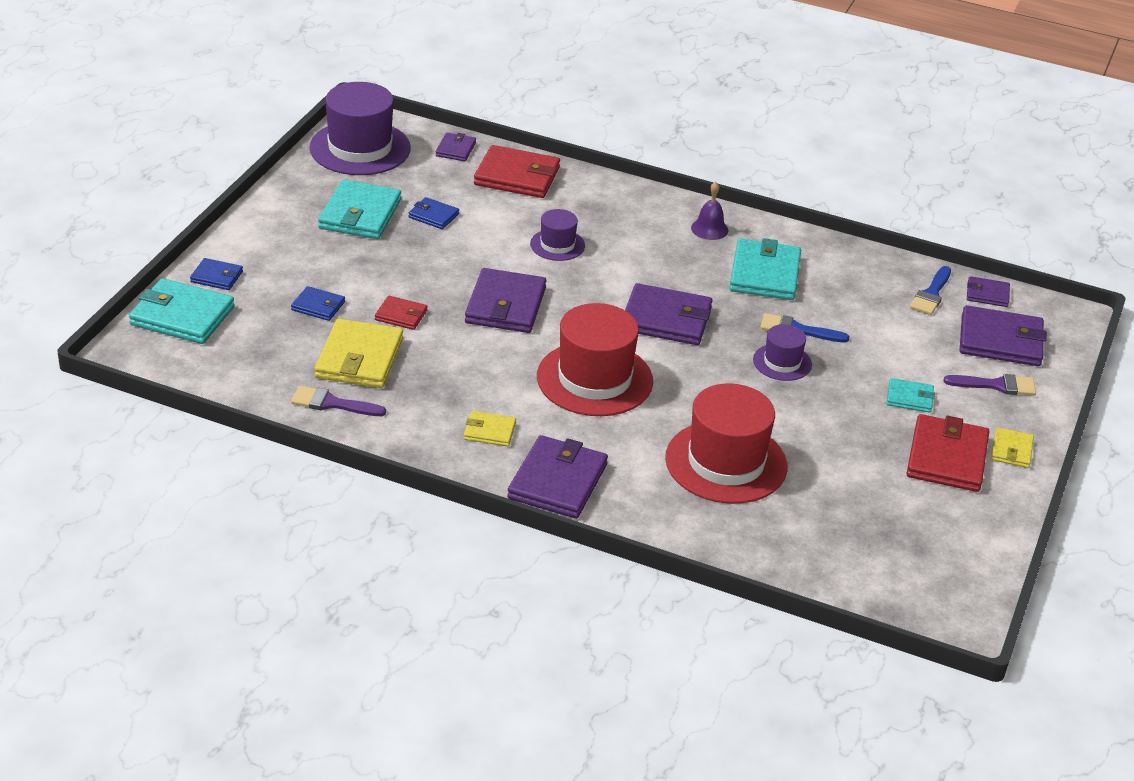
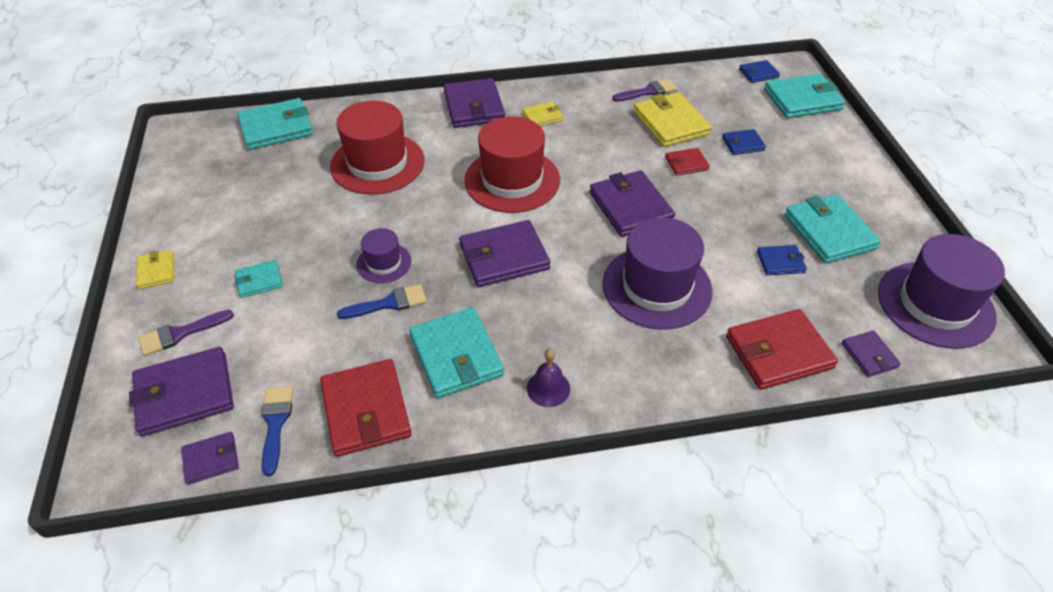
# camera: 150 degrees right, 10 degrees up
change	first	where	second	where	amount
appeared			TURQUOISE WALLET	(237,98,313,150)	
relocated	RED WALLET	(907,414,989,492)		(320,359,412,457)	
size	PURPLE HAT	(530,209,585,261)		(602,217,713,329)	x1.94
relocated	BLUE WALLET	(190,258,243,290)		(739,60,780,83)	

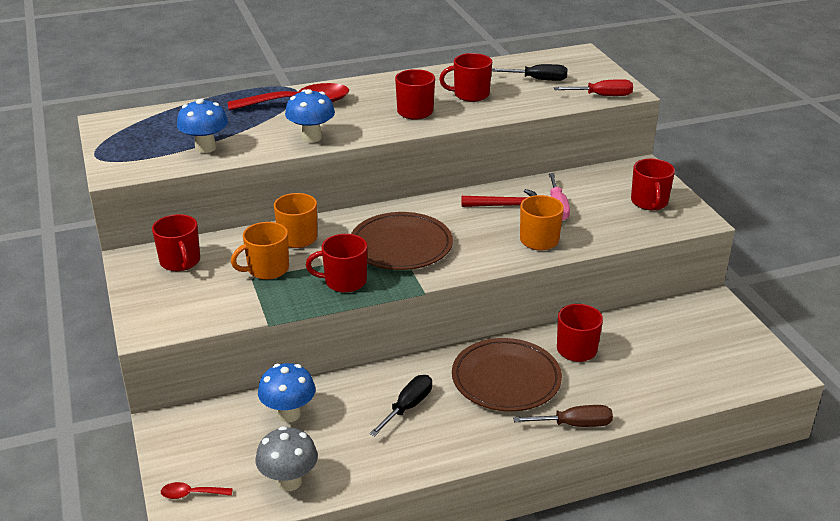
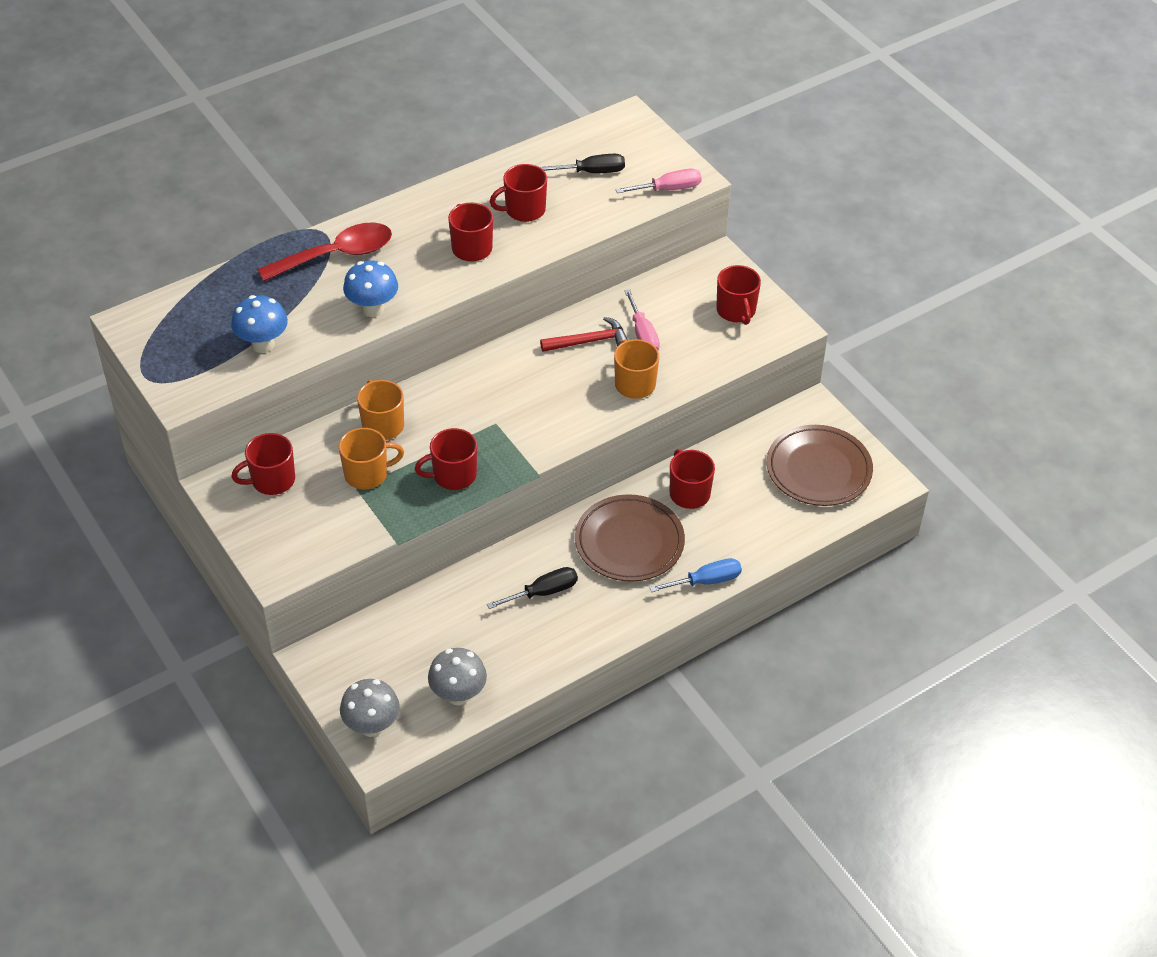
# camera: 15 degrees left, 15 degrees up
change	first	where	second	where	amount
spun	RED MUG	(152,214,200,271)		(231,433,295,495)	105 degrees clockwise
spun	ORANGE MUG	(231,222,289,280)		(339,428,404,490)	150 degrees counterclockwise
exchanged	RED SPOON	(161,482,233,499)	GREY MUSHROOM	(340,679,400,737)	
spun	BLACK SCREWDRIVER	(369,375,432,437)		(487,567,578,609)	45 degrees clockwise
colour	RED SCREWDRIVER	(554,79,633,96)	PINK SCREWDRIVER	(615,169,702,193)	
colour	BROWN SCREWDRIVER	(513,405,613,427)	BLUE SCREWDRIVER	(649,558,742,592)	
relocated	BROWN PLATE	(351,212,453,270)		(767,425,873,506)	
missing	BLUE MUSHROOM	(258,363,315,423)			

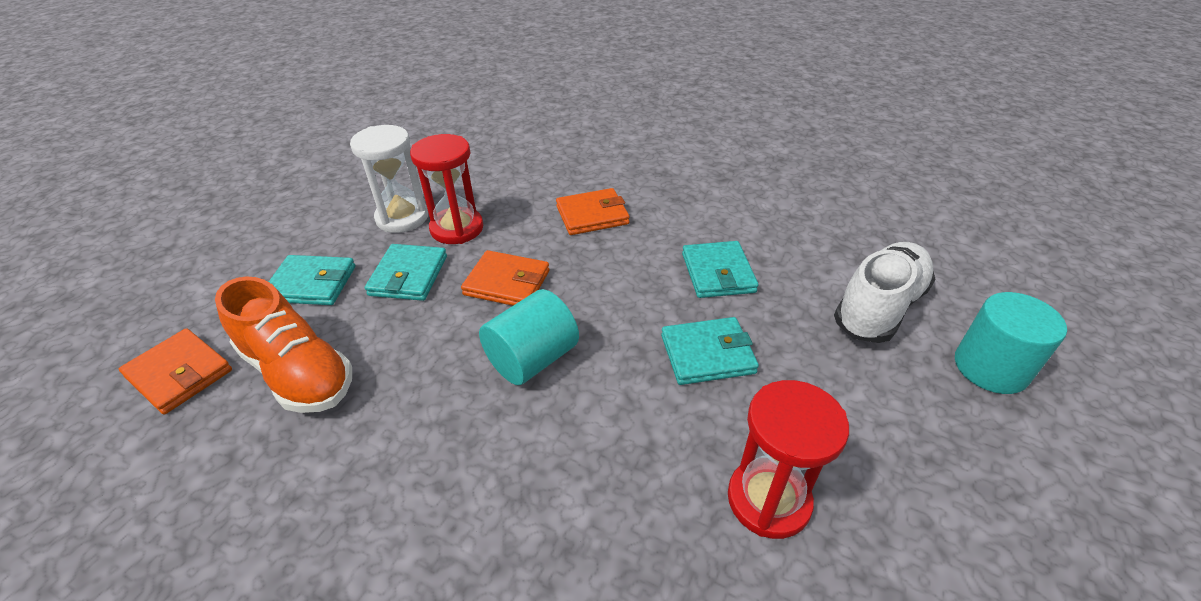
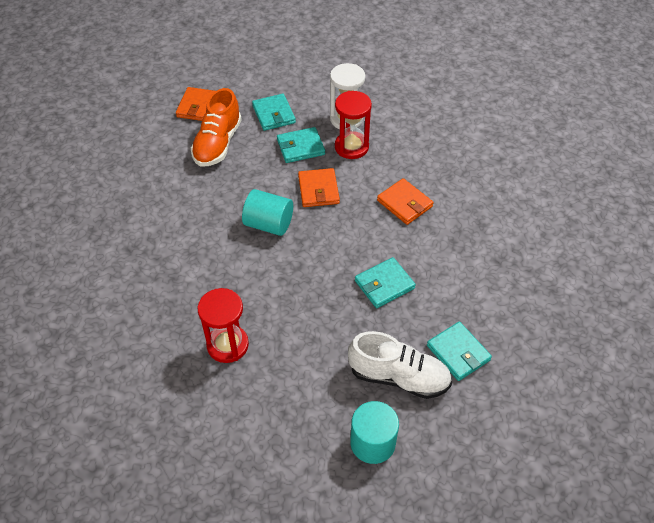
# camera: 65 degrees right, 10 degrees up
change	first	where	second	where	amount
relocated	TURQUOISE WALLET	(661,317,759,385)		(427,322,492,381)	

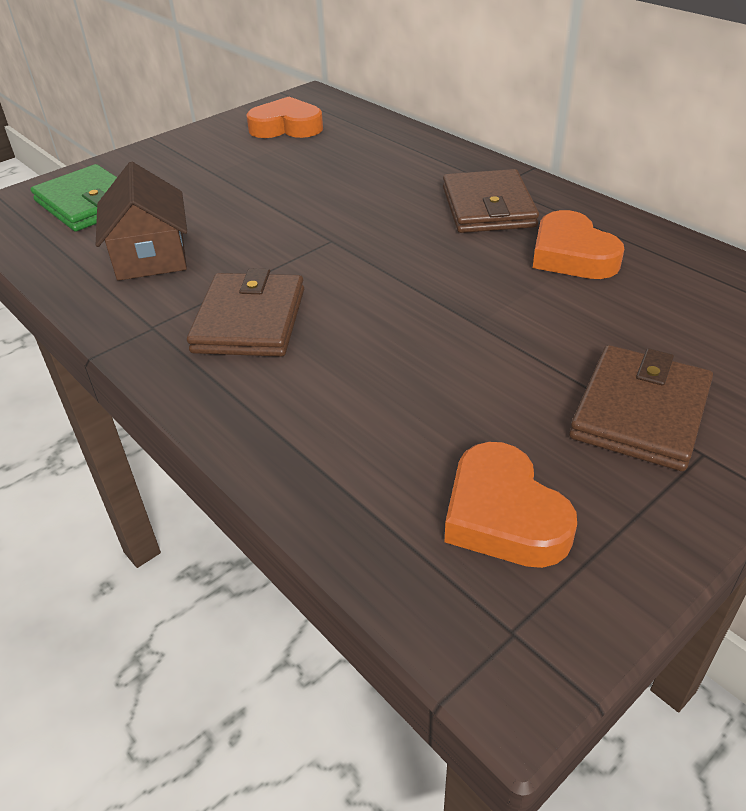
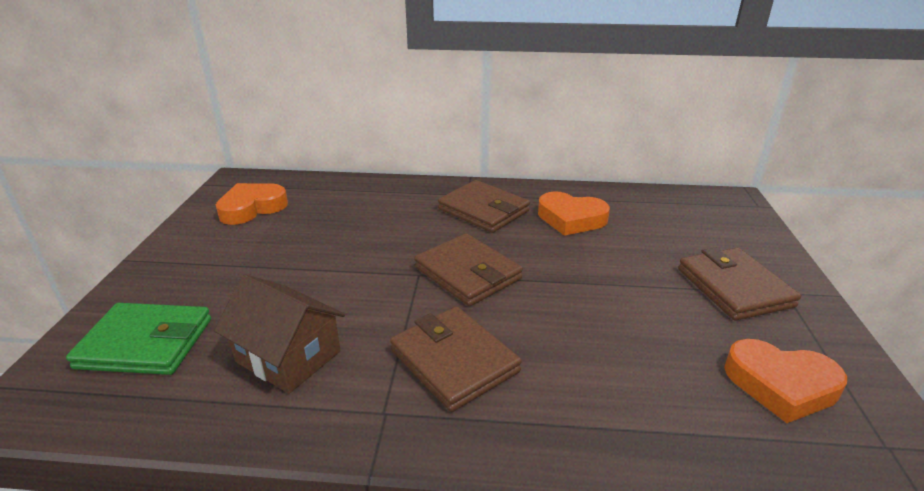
# camera: 45 degrees left, 10 degrees down
change	first	where	second	where	amount
appeared			BROWN WALLET	(414,233,523,306)	

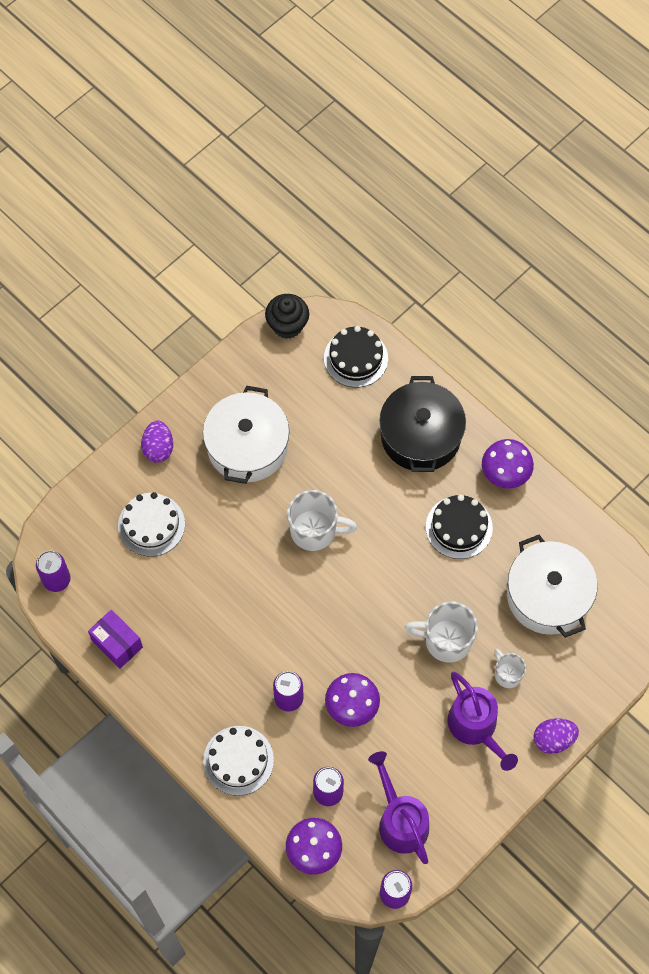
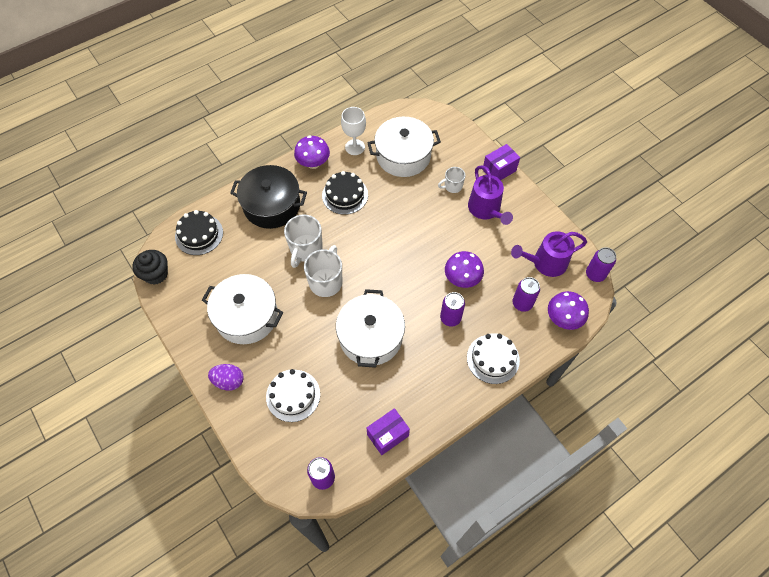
# camera: 80 degrees left, 5 degrees down
change	first	where	second	where	amount
relocated	WHITE MUG	(404,601,478,663)		(284,215,323,268)	
appeared			WHITE POT	(336,289,405,368)	
appeared			WHITE GOBLET	(341,107,366,155)	
spun	PURPLE WATERING CAN	(447,672,518,771)		(468,166,513,225)	90 degrees clockwise
exchanged	PURPLE EGG	(533,718,579,754)	PURPLE BOX	(482,144,520,180)	

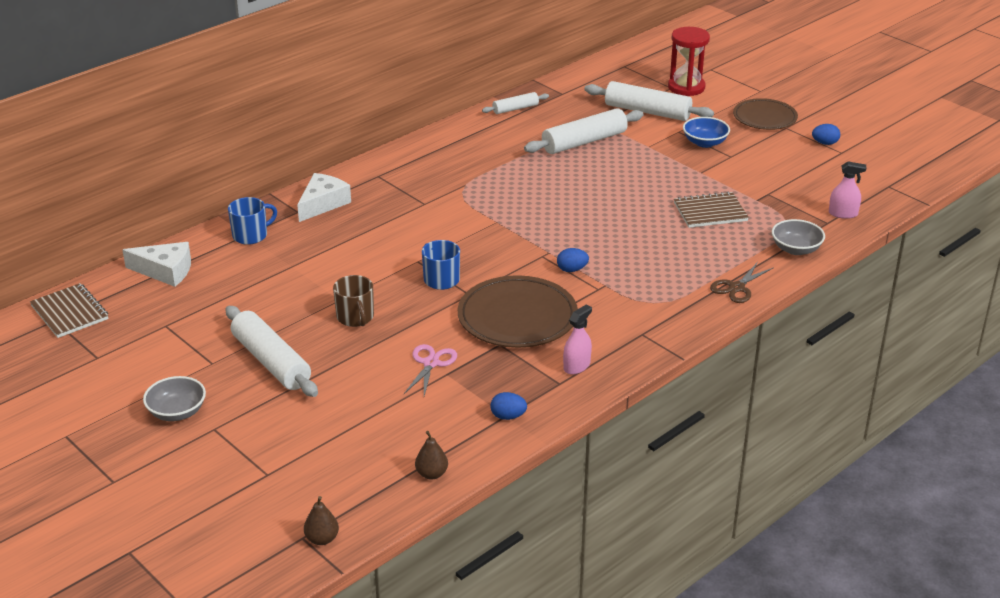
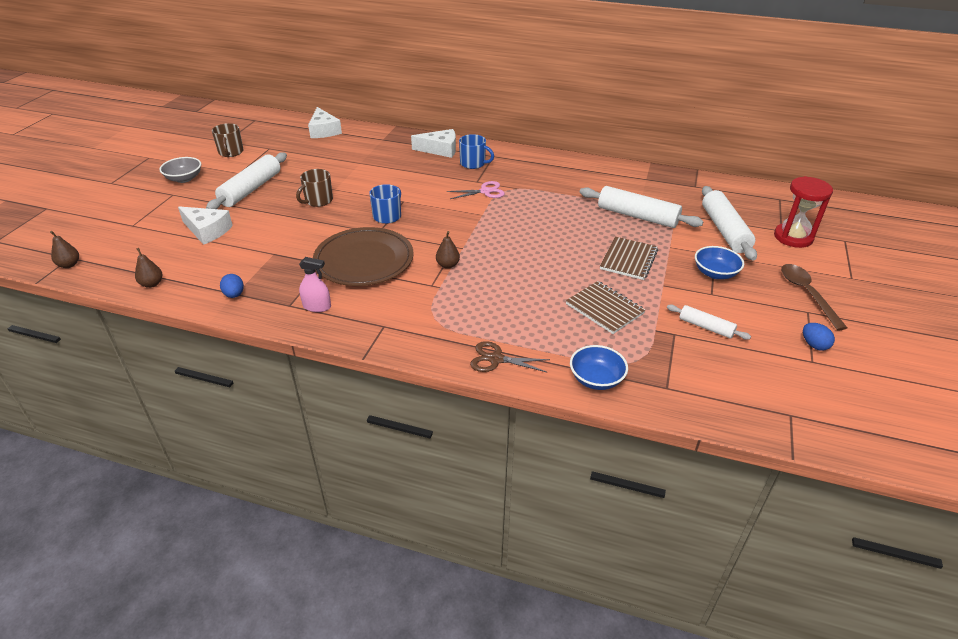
# camera: 60 degrees right, 5 degrees up
change	first	where	second	where	amount
appeared			WHITE CHEESE	(178,207,233,245)	
appeared			BROWN MUG	(212,123,243,157)	
exchanged	BLUE EGG	(557,248,589,272)	BROWN PEAR	(436,231,460,269)	
relocated	PINK SCISSORS	(404,344,457,396)		(447,181,505,199)	
relocated	BLUE MUG	(228,197,277,245)		(459,134,494,169)	
colour	GREY BOWL	(772,219,825,255)	BLUE BOWL	(570,345,628,390)	
relocated	BROWN NOTEBOOK	(30,283,108,338)		(600,237,658,280)	
relocated	WHITE ROLLING PIN	(482,92,549,114)		(667,304,751,340)	
exchanged	BROWN PLATE	(733,98,798,130)	BROWN SPOON	(781,264,847,330)	
missing	PINK SPRAY BOTTLE	(829,161,867,219)			

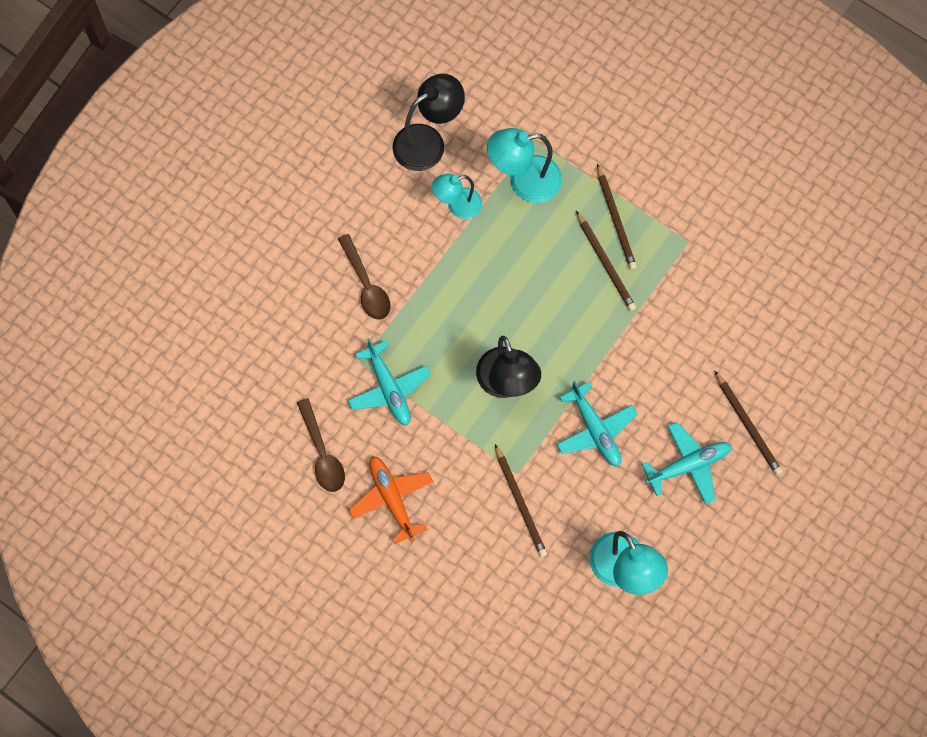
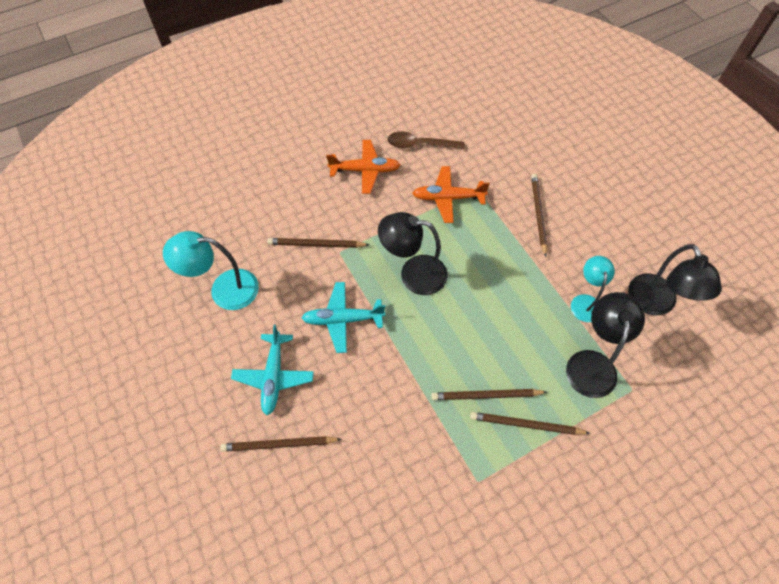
# camera: 115 degrees right, 10 degrees down
change	first	where	second	where	amount
colour	TURQUOISE PLANE	(348,338,431,426)	ORANGE PLANE	(412,166,490,223)	
exchanged	BROWN SPOON	(338,234,391,320)	BROWN PENCIL	(531,174,548,257)	
colour	TURQUOISE LAMP	(487,128,562,203)	BLACK LAMP	(566,292,645,398)	

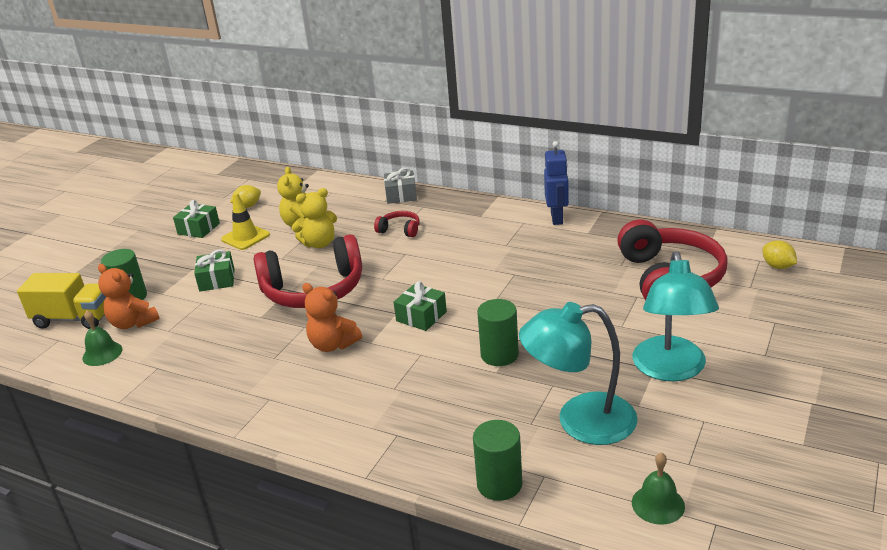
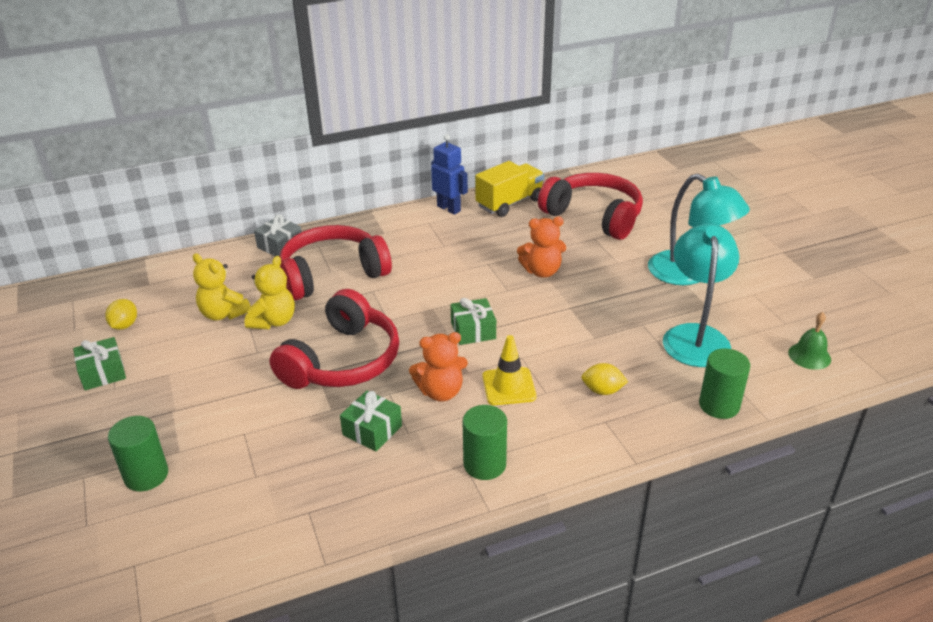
# camera: 50 degrees left, 5 degrees up
change	first	where	second	where	amount
size	RED HEADPHONES	(374,211,420,237)		(280,225,392,300)	x2.26
relocated	GREEN GIFT	(194,249,235,291)		(340,391,402,451)	
relocated	GREEN CYLINDER	(477,299,519,366)		(463,405,507,480)	
relocated	YELLOW TRUCK	(17,273,106,329)		(475,161,544,217)	
relocated	YELLOW TRAFFIC CONE	(221,193,270,250)		(482,335,536,405)	
relocated	ORANGE TEDDY BEAR	(98,264,160,329)		(517,217,566,278)	
relocated	YELLOW LEMON	(762,240,797,269)		(581,363,628,395)	
spun	TURQUOISE LAMP	(519,302,638,445)		(663,223,739,367)	150 degrees clockwise
missing	GREEN BELL	(82,311,123,366)			

